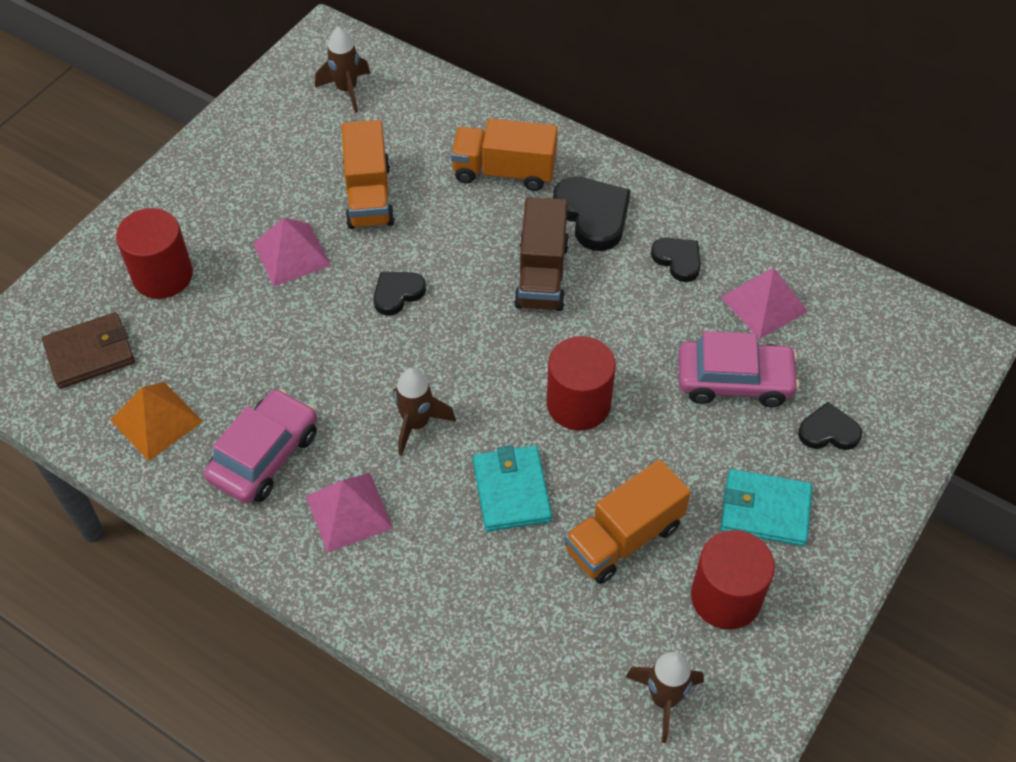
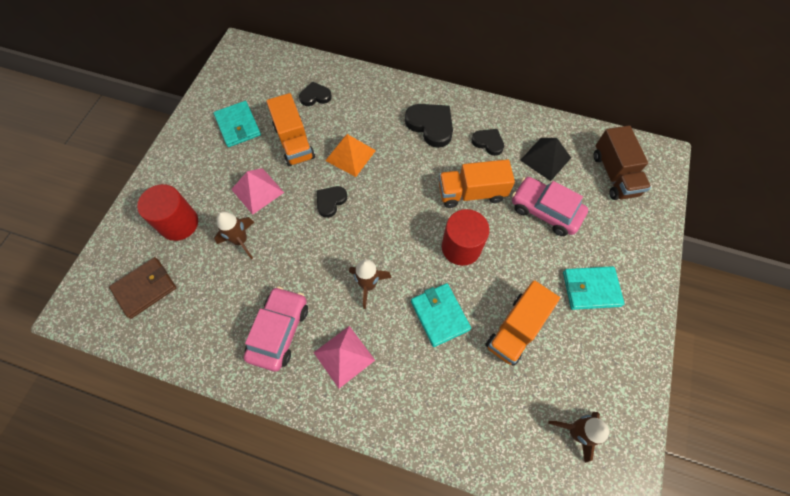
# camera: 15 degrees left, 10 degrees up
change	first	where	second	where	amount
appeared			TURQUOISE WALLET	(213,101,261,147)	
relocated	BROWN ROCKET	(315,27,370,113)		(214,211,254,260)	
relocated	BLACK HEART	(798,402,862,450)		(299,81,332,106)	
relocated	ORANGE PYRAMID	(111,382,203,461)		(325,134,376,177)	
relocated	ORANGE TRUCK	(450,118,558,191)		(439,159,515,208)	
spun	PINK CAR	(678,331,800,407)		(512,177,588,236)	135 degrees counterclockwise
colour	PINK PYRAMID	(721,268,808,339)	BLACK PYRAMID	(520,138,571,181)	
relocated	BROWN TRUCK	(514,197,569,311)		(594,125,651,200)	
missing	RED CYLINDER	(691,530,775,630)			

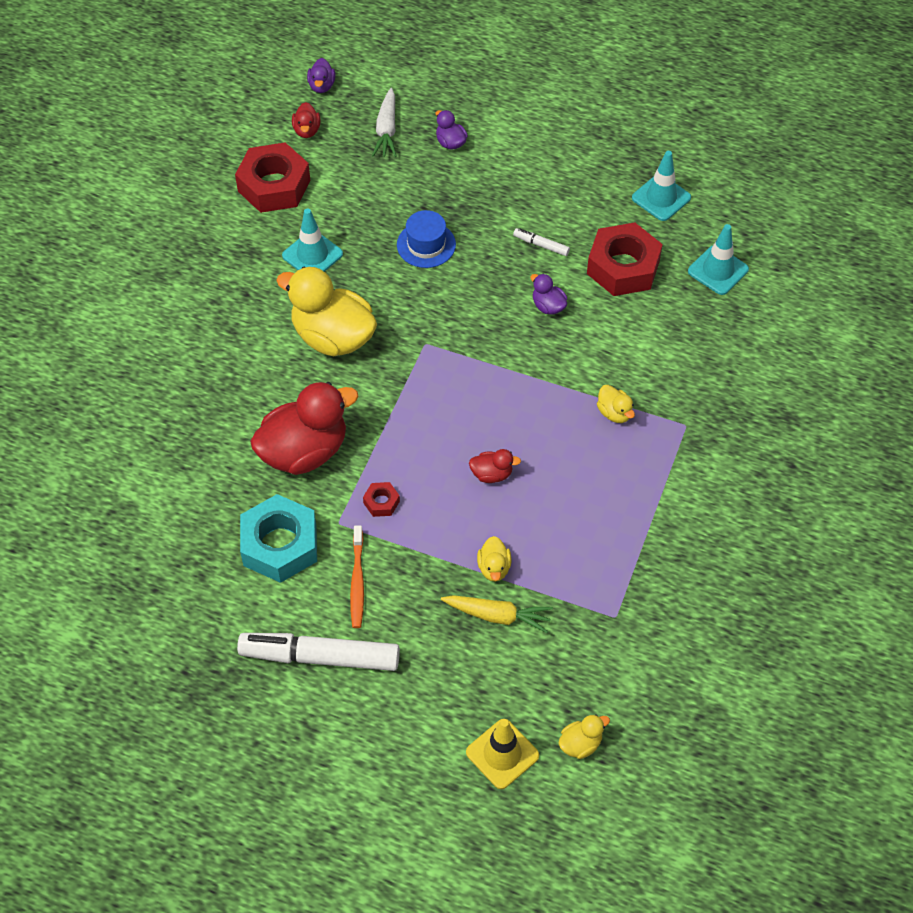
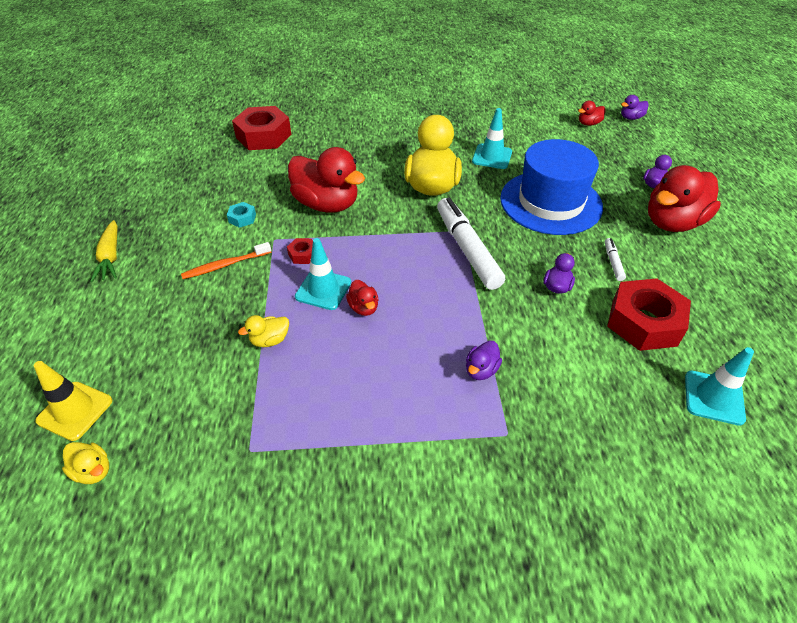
# camera: 65 degrees right, 10 degrees down
change	first	where	second	where	amount
relocated	YELLOW CARROT	(441,595,553,633)		(90,220,117,282)	
size	TURQUOISE NUT	(240,494,317,583)		(227,202,256,228)	x0.44
relocated	RED NUT	(235,142,310,213)		(232,106,292,150)	
relocated	TURQUOISE TRAFFIC CONE	(632,151,691,221)		(295,238,351,310)	
relocated	WHITE MARKER	(237,633,400,671)		(437,198,505,290)	
colour	YELLOW DUCK	(597,385,635,423)	PURPLE DUCK	(466,340,502,380)	
size	BLUE HAT	(397,210,456,268)		(500,139,603,235)	x2.03
appeared			RED DUCK	(648,165,721,232)	
missing	WHITE CARROT	(372,88,397,157)			

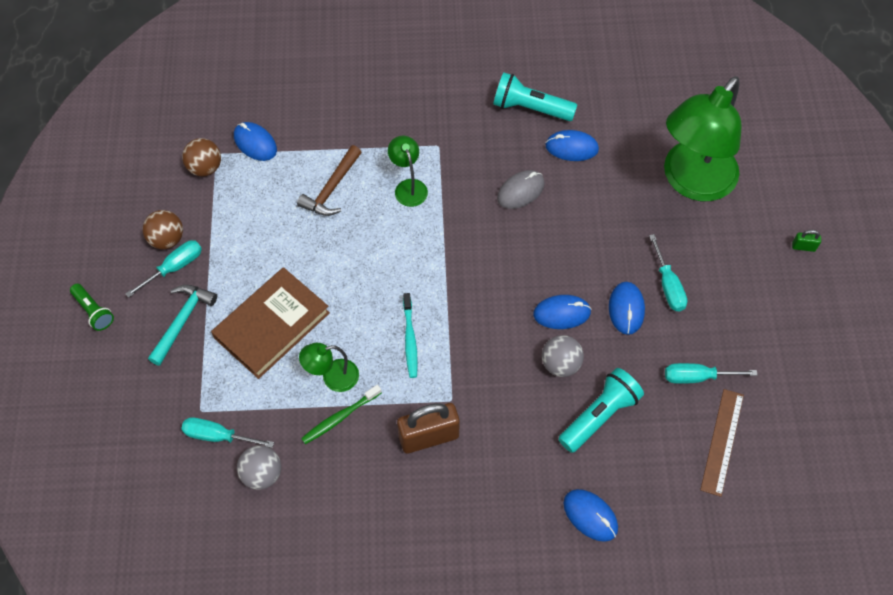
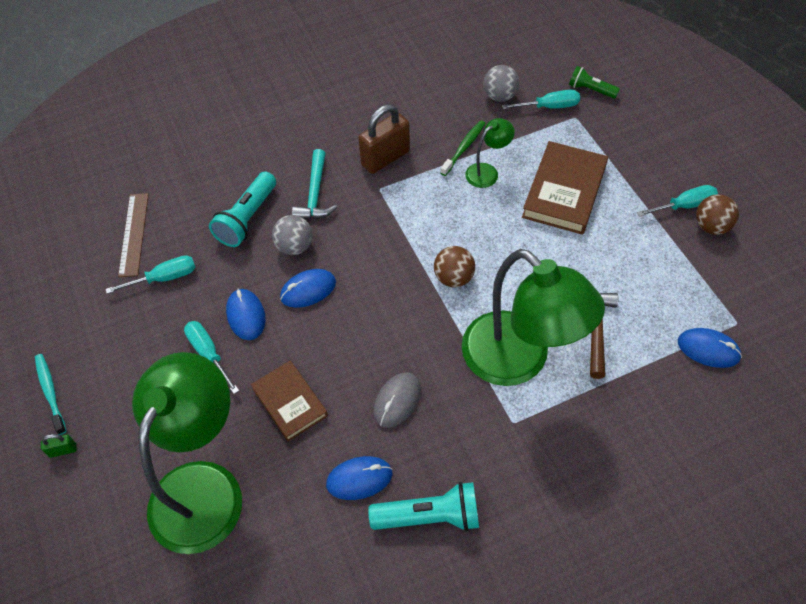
# camera: 160 degrees right, 5 degrees down
change	first	where	second	where	amount
relocated	TURQUOISE TOOTHBRUSH	(403,293,418,378)		(35,354,66,435)	
appeared			BROWN BOOK	(251,361,328,441)	
relocated	TURQUOISE HAMMER	(148,285,217,366)		(292,149,337,219)	
relocated	BROWN BALL	(182,138,221,176)		(434,246,475,288)	
size	GREEN LAMP	(388,136,428,207)		(462,249,605,386)	x2.29
relocated	GREEN FLASHLIGHT	(70,284,114,331)		(569,66,620,98)	
spun	TURQUOISE SCREWDRIVER	(125,240,202,298)		(637,185,718,217)	135 degrees counterclockwise
missing	BLUE MOUSE	(563,489,618,542)			

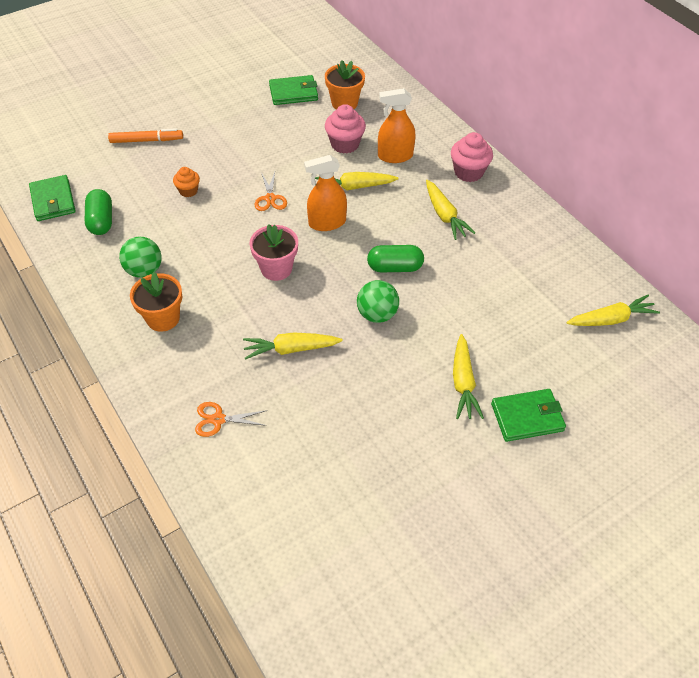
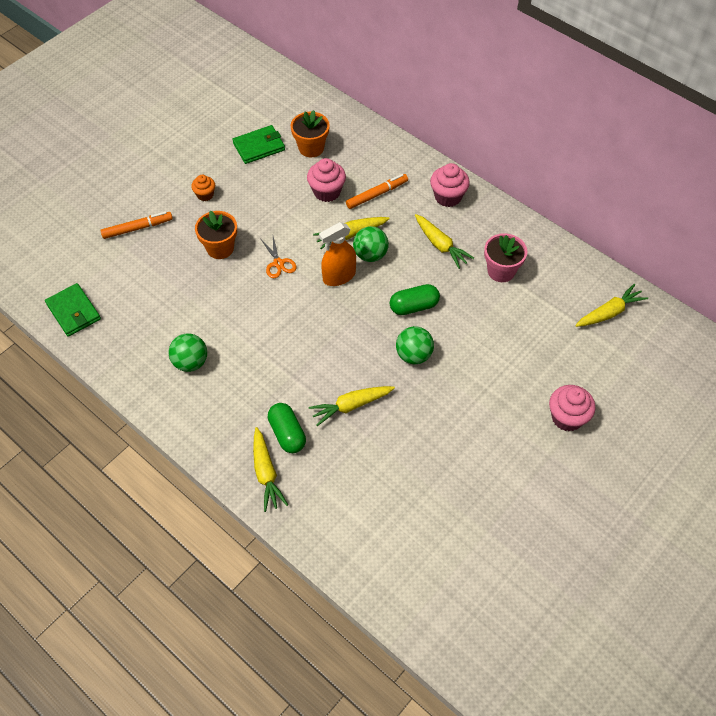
# camera: 15 degrees left, 5 degrees up
change	first	where	second	where	amount
relocated	ORANGE CUPCAKE	(173,167,200,197)		(191,175,215,201)	
relocated	ORANGE FLOWER POT	(130,272,182,332)		(195,210,237,259)	
relocated	YELLOW CARROT	(453,334,484,419)		(253,427,288,512)	
relocated	GREEN CAPSULE	(85,189,112,235)		(268,403,306,453)	
exchanged	ORANGE SPRAY BOTTLE	(378,88,415,163)	ORANGE MARKER	(346,174,408,209)	
appeared			GREEN BALL	(353,226,389,262)	
relocated	PINK FLOWER POT	(249,224,298,281)		(484,233,527,282)	
exchanged	GREEN WALLET	(491,389,566,442)	PINK CUPCAKE	(549,385,596,431)	
missing	ORANGE SCISSORS	(195,402,268,437)			

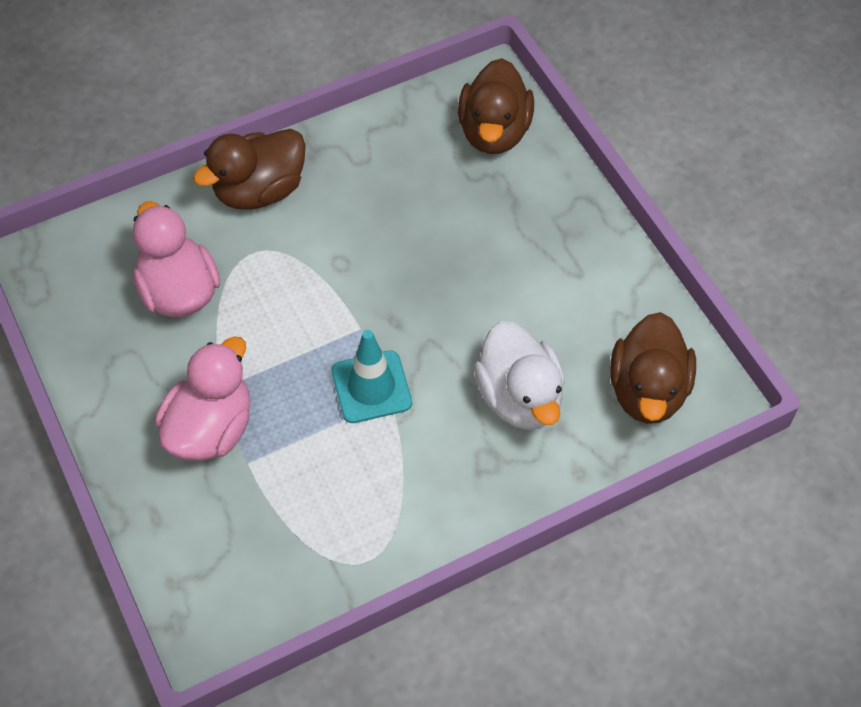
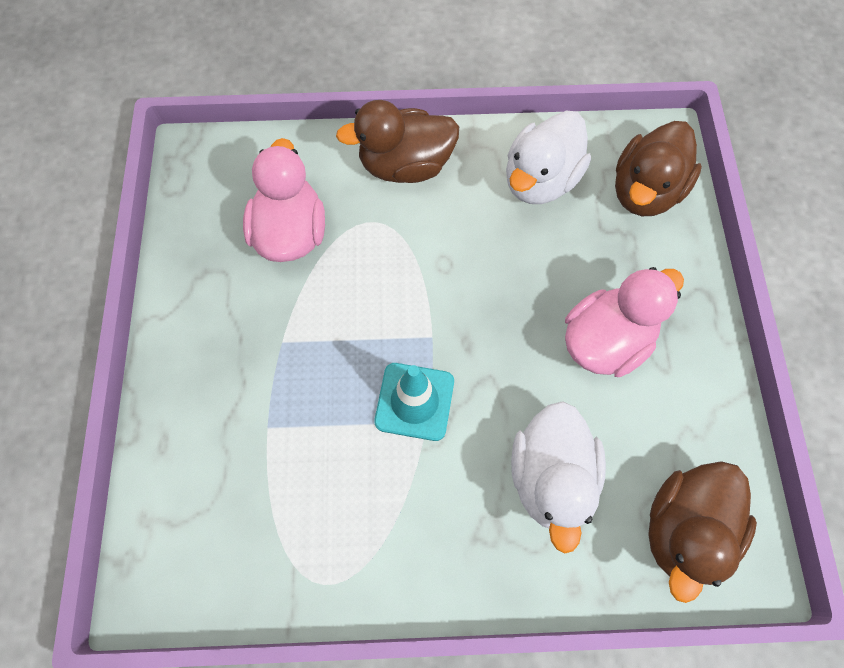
# camera: 25 degrees right, 10 degrees up
change	first	where	second	where	amount
appeared			WHITE DUCK	(506,110,591,204)	
relocated	PINK DUCK	(155,337,250,461)		(565,267,684,377)	

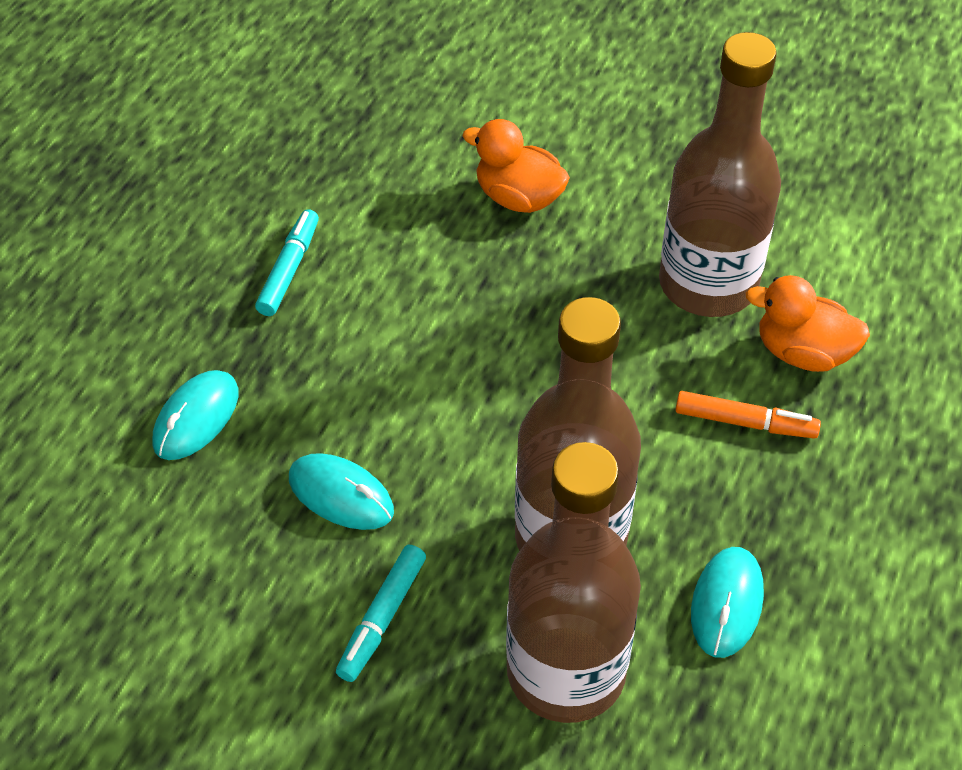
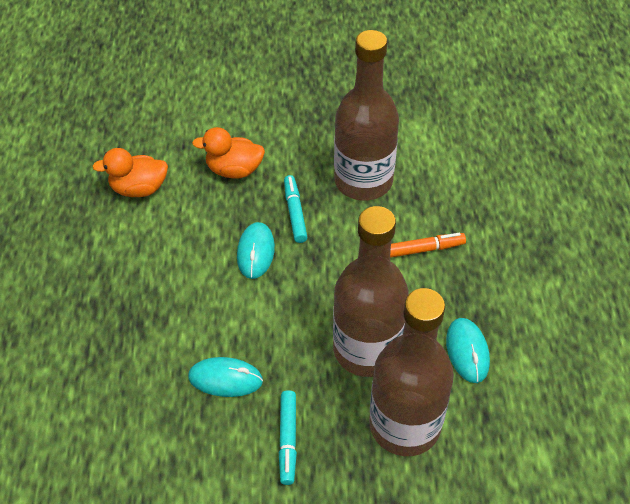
# camera: 25 degrees left, 0 degrees up
change	first	where	second	where	amount
relocated	ORANGE DUCK	(745,275,870,372)		(92,148,168,197)	
relocated	TURQUOISE MOUSE	(152,370,238,460)		(237,222,275,279)	
relocated	TURQUOISE MARKER	(255,209,319,316)		(284,175,307,243)	

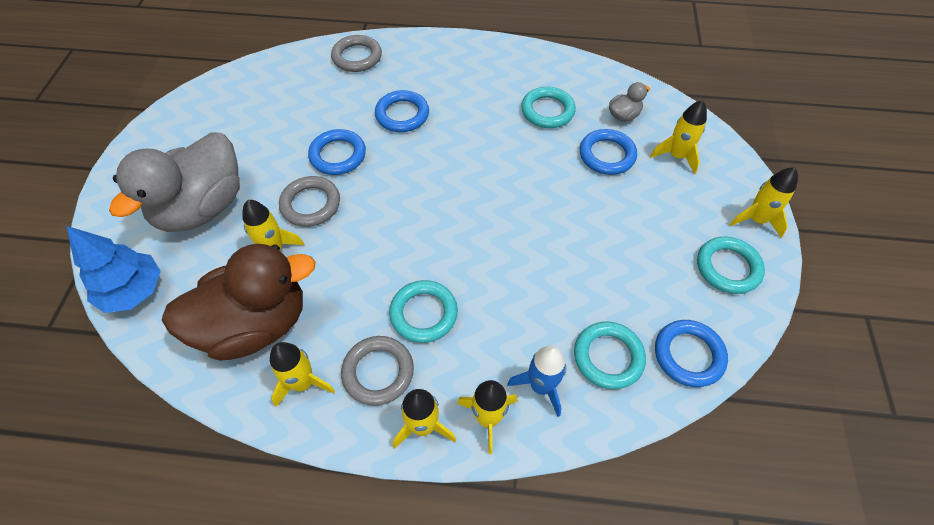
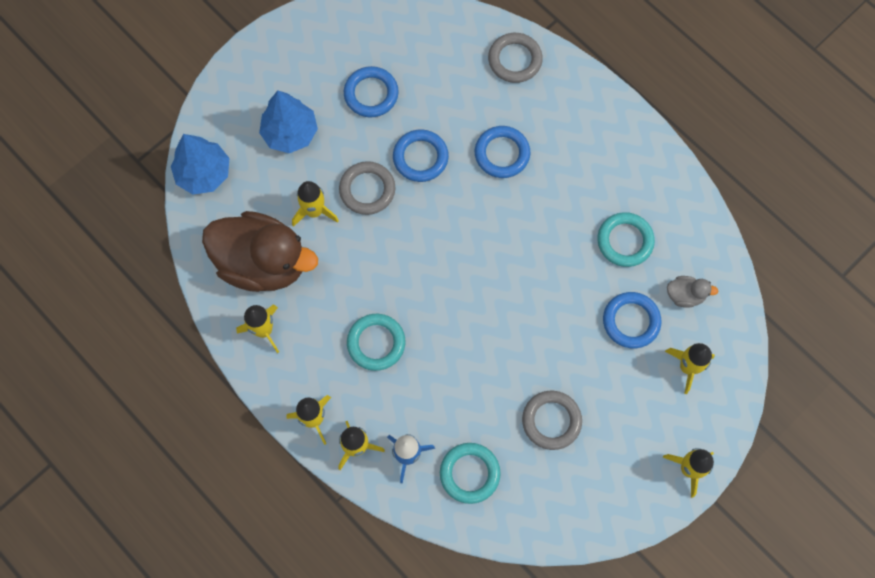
# camera: 40 degrees right, 15 degrees up
change	first	where	second	where	amount
exchanged	GREY DUCK	(109,132,240,232)	BLUE TREE	(259,90,318,153)	
relocated	BLUE RING	(655,320,728,387)		(344,66,399,117)	
relocated	GREY RING	(341,336,414,406)		(522,391,582,450)	
missing	TURQUOISE RING	(697,236,765,294)			

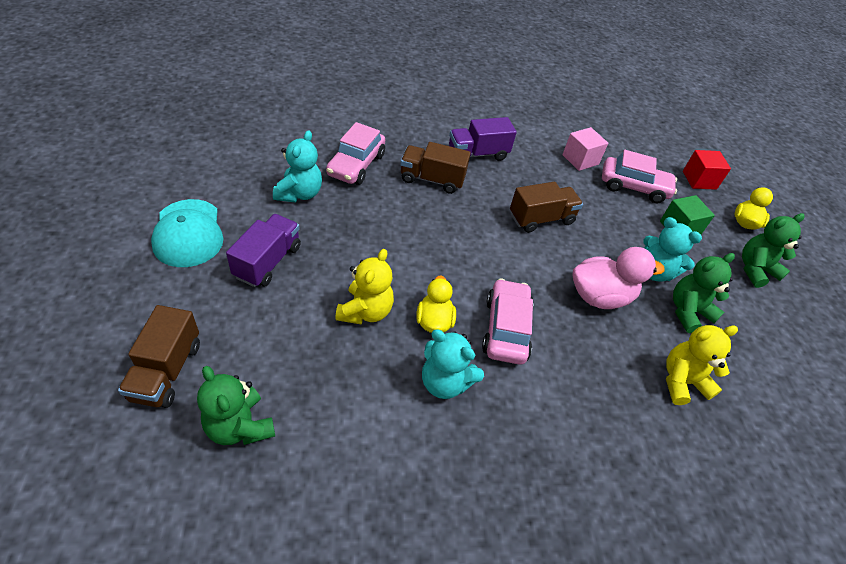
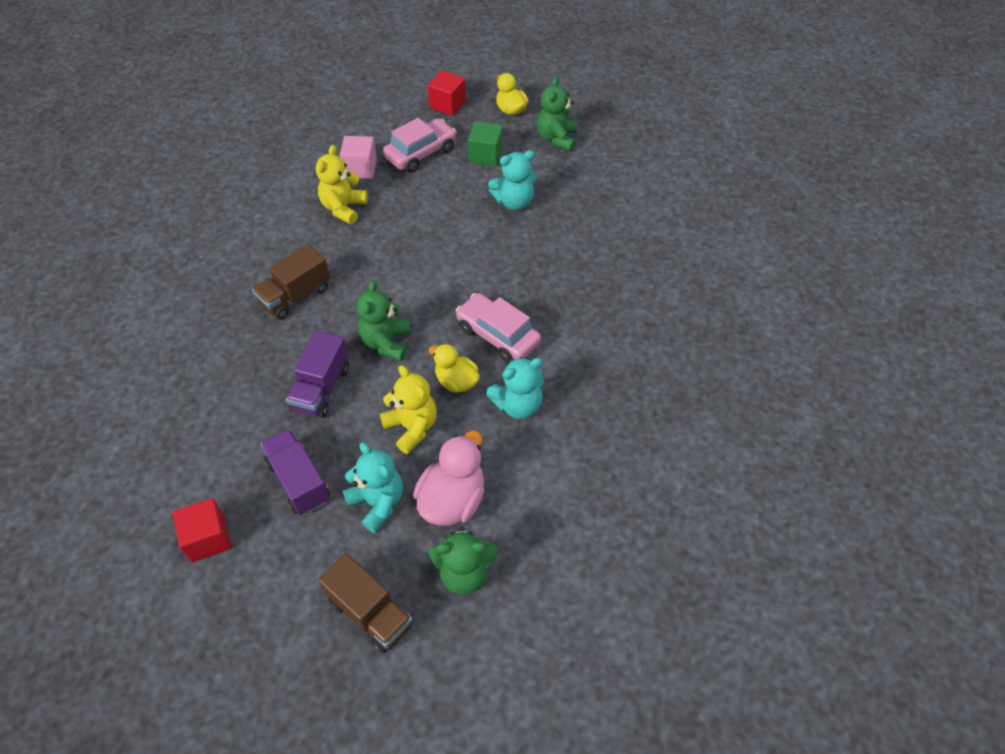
# camera: 50 degrees left, 5 degrees up
change	first	where	second	where	amount
exchanged	TURQUOISE CAP	(151,199,223,267)	RED CUBE	(172,498,232,563)	
relocated	PURPLE TRUCK	(449,117,517,161)		(286,331,349,418)	
relocated	YELLOW TEDDY BEAR	(666,325,738,405)		(316,145,368,224)	
relocated	TURQUOISE TEDDY BEAR	(273,130,322,203)		(343,442,403,533)	
relocated	GREEN TEDDY BEAR	(673,253,735,333)		(357,280,410,361)	
relocated	PINK DUCK	(573,247,665,309)		(413,431,484,526)	
missing	PINK CAR	(326,122,385,185)			
missing	BROWN TRUCK	(510,182,583,233)			

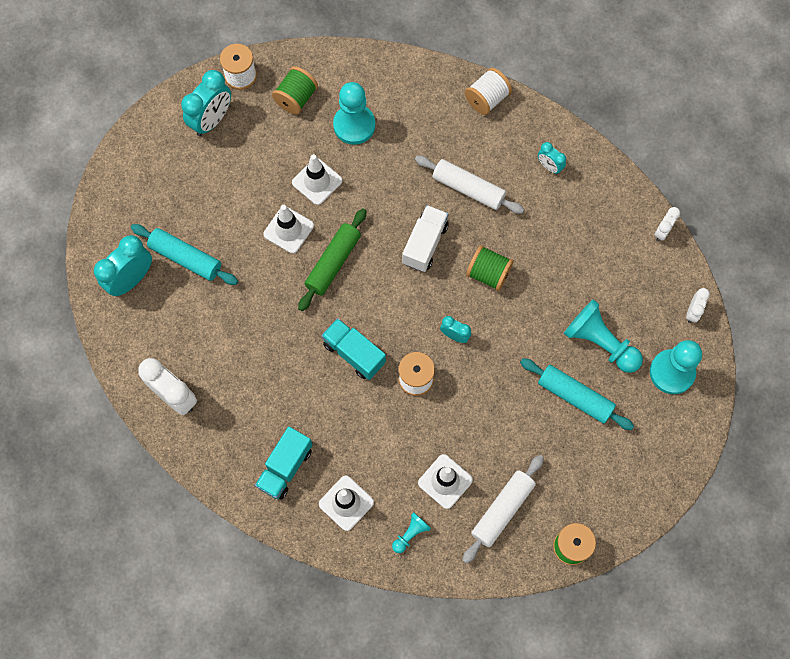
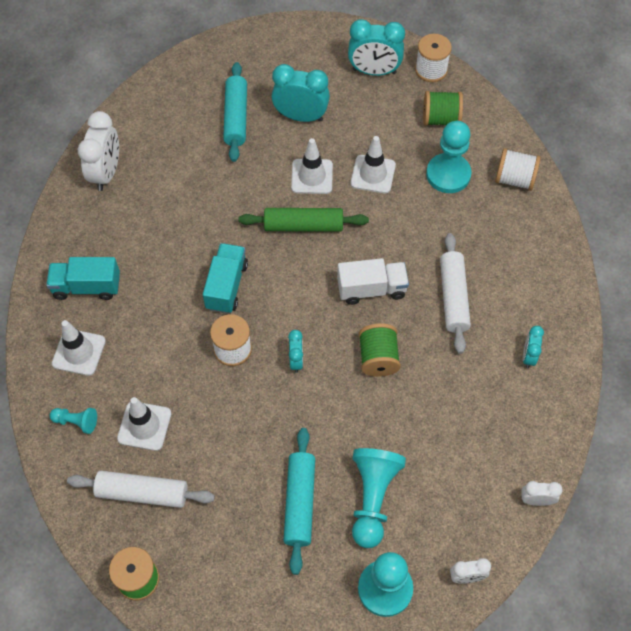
# camera: 60 degrees right, 10 degrees down
change	first	where	second	where	amount
relocated	TURQUOISE CLOCK	(94,235,152,296)		(272,64,330,122)	
relocated	WHITE SPOOL	(465,68,512,115)		(495,148,540,191)	

